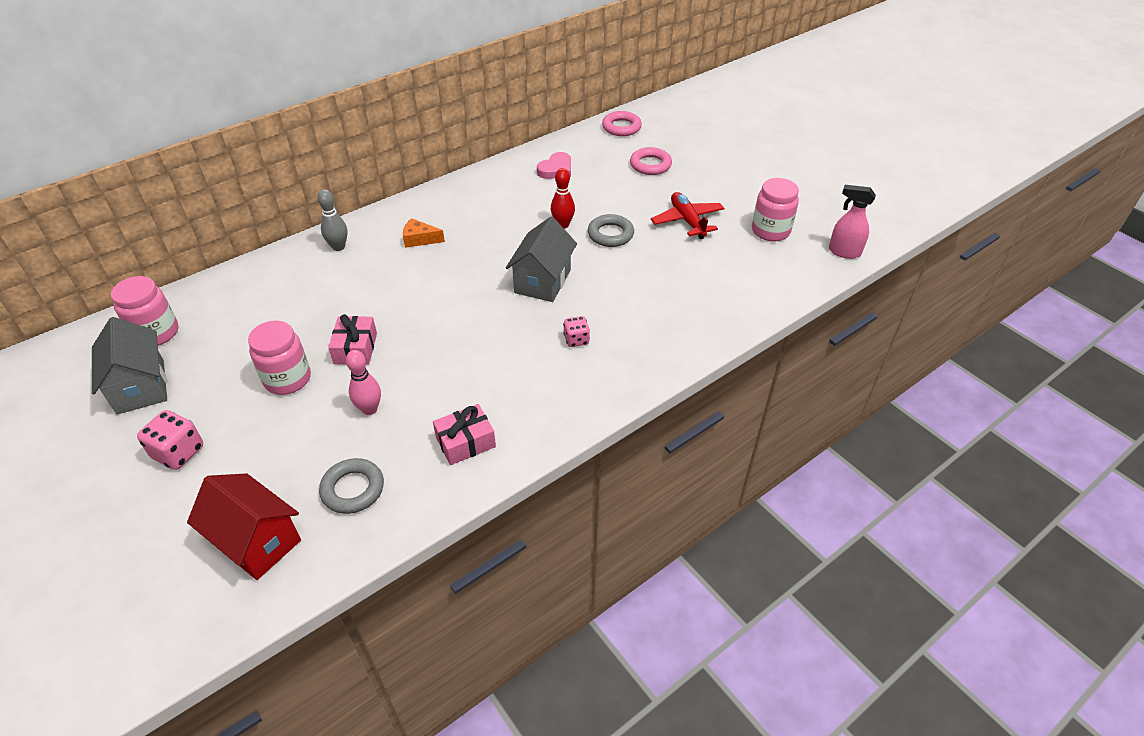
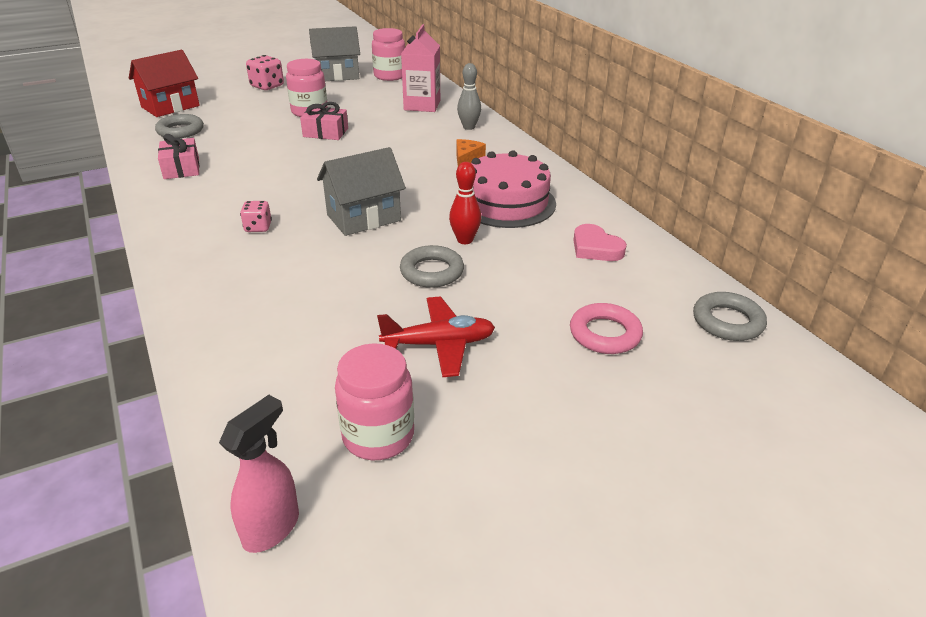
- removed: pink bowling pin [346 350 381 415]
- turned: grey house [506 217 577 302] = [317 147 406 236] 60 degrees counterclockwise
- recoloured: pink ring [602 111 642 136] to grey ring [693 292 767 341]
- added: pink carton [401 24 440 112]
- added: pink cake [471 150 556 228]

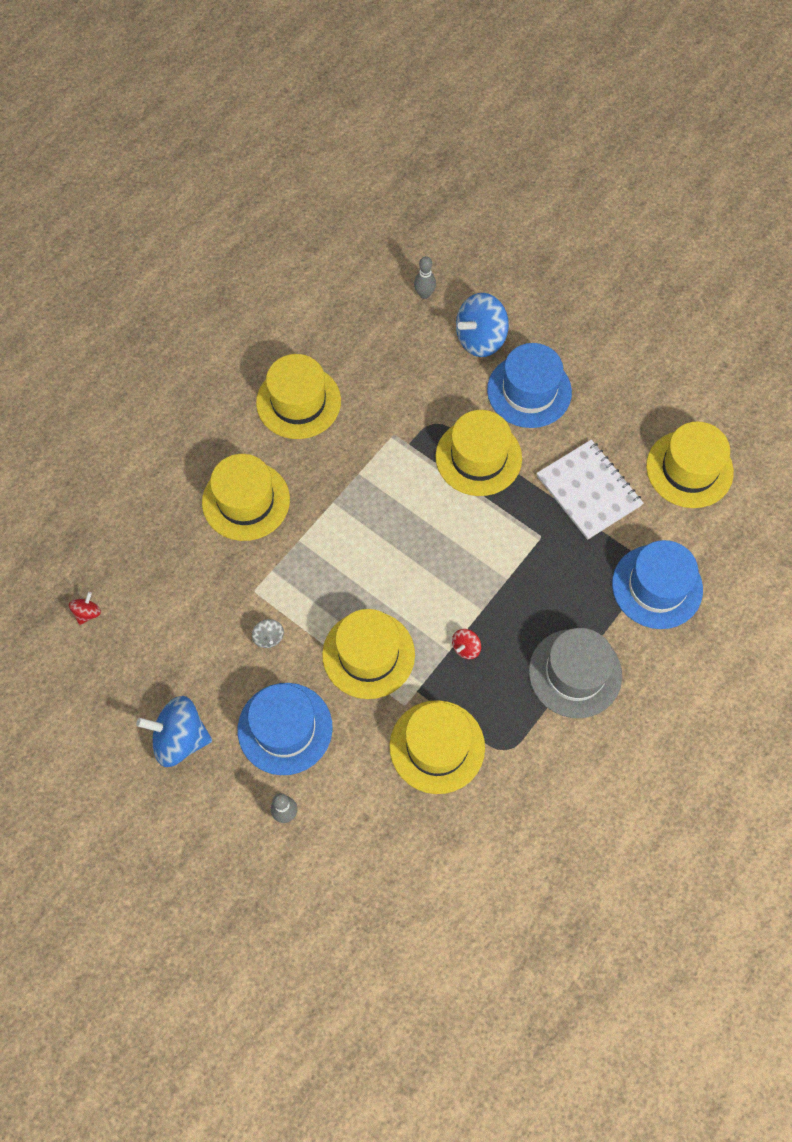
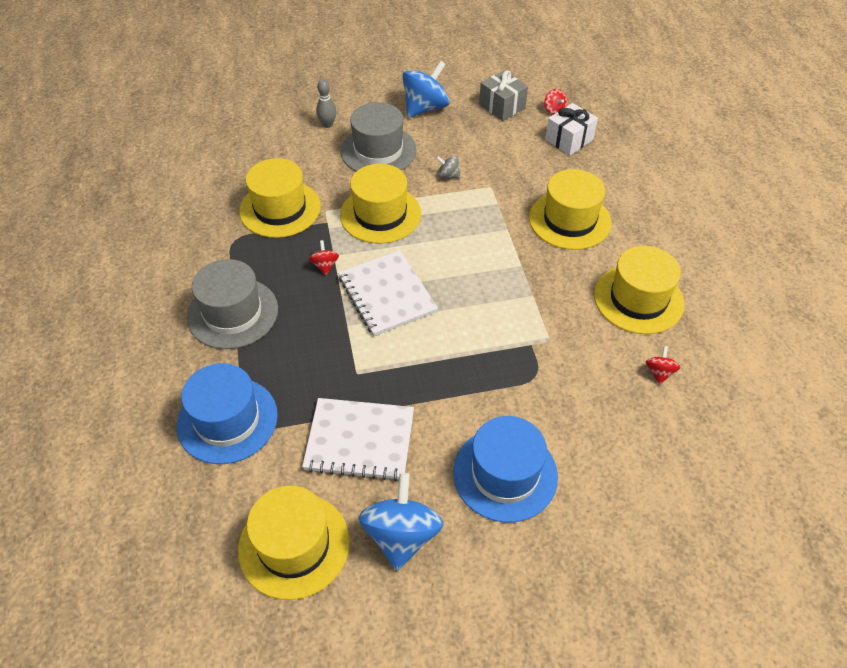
- recoloured: blue hat [238 683 332 775] to grey hat [341 102 417 172]
- removed: grey bowling pin [414 256 436 299]
- removed: yellow hat [435 410 522 496]
- moved: blue spinning top [456 293 509 357] to [359 473 443 571]
- added: white notebook [338 250 438 336]
- added: grey gift [479 70 528 121]
- added: white gift [545 103 598 156]
- added: red spinning top [646 346 681 385]

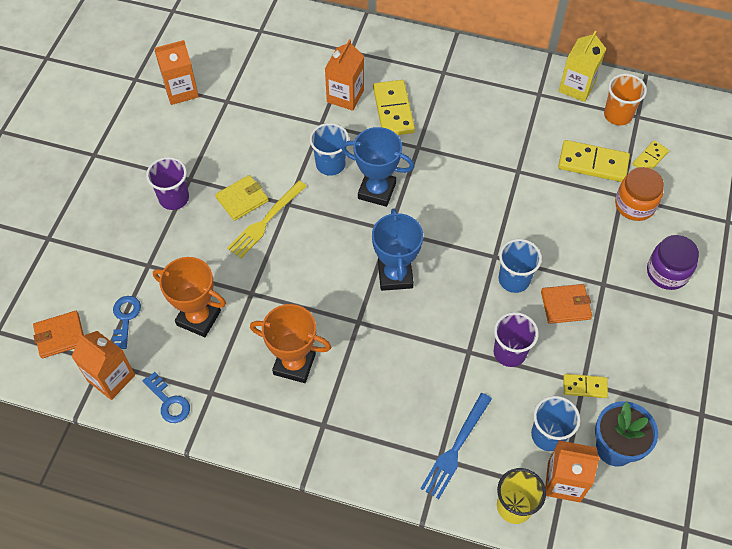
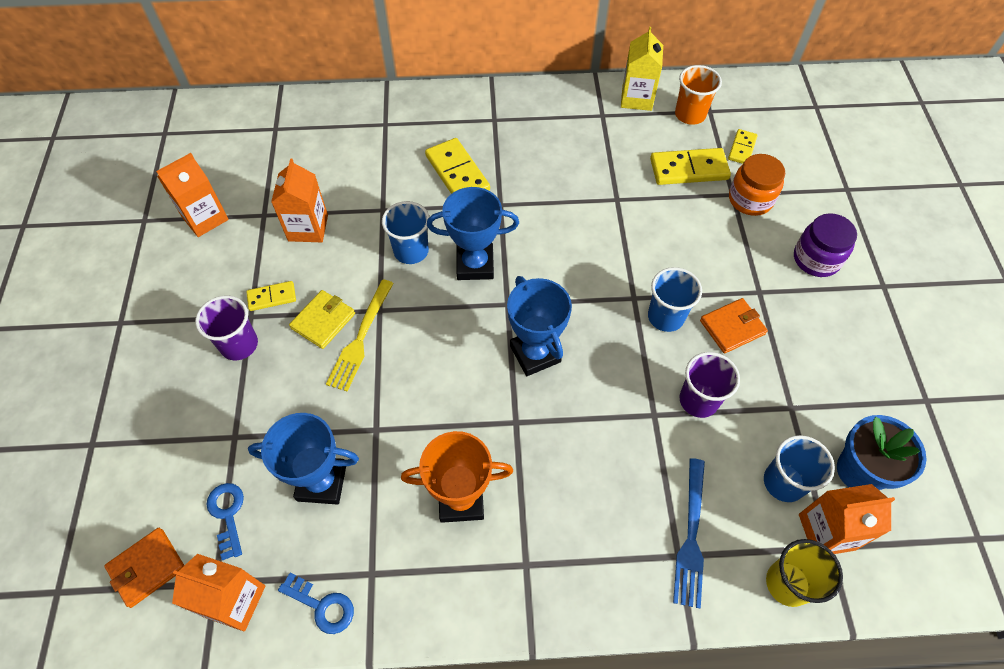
- recoloured: orange trophy [153 257 226 337] to blue trophy [248 413 359 505]
- moved: orange carton [325 39 364 111] to [271 158 328 242]
- moved: yellow domino [564 374 608 398] to [246 281 296 311]

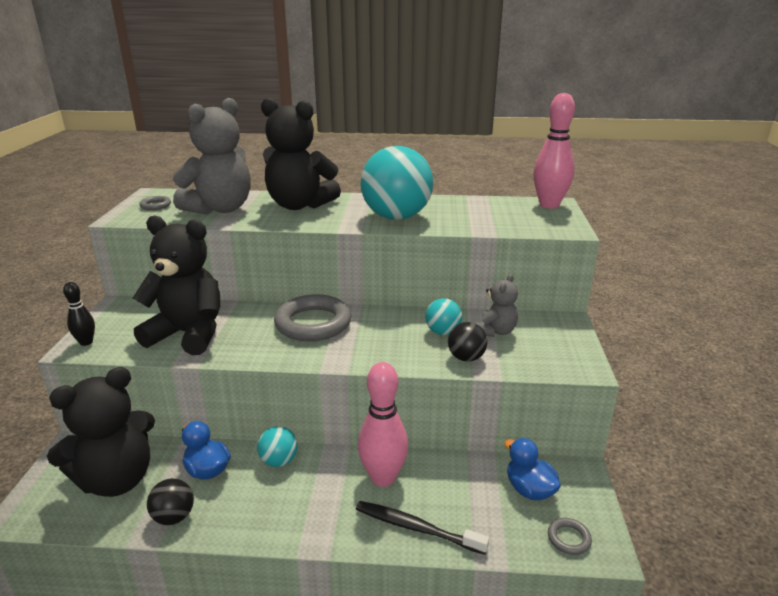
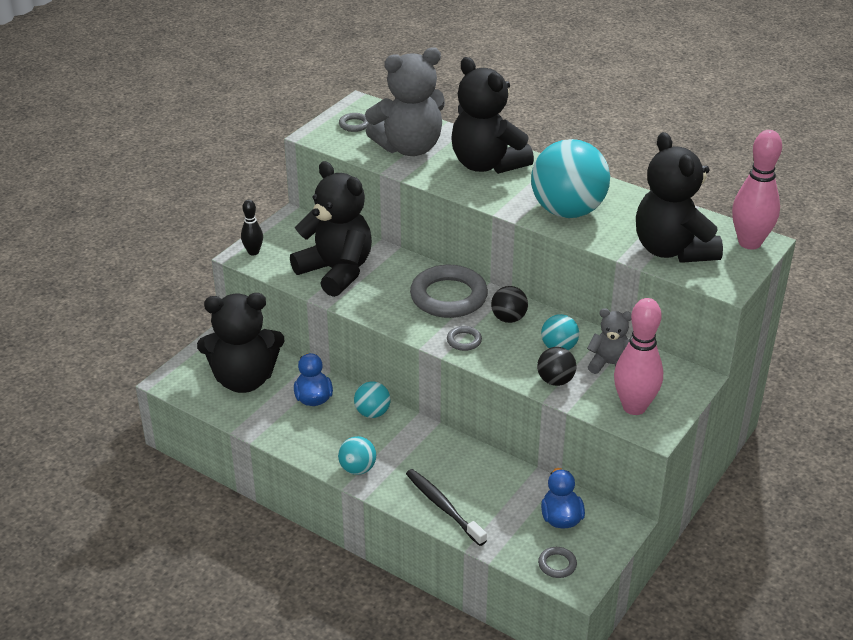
- moved: black ball [147 478 194 525] to [491 286 528 323]
- moved: pink bowling pin [358 362 408 487] to [614 298 663 415]
- turned: grey teddy bear [476 274 518 337] = [587 308 632 374] 135 degrees counterclockwise
- added: turquoise ball [338 436 376 475]
- added: grey ring [447 326 482 351]
- added: black teddy bear [636 132 723 263]

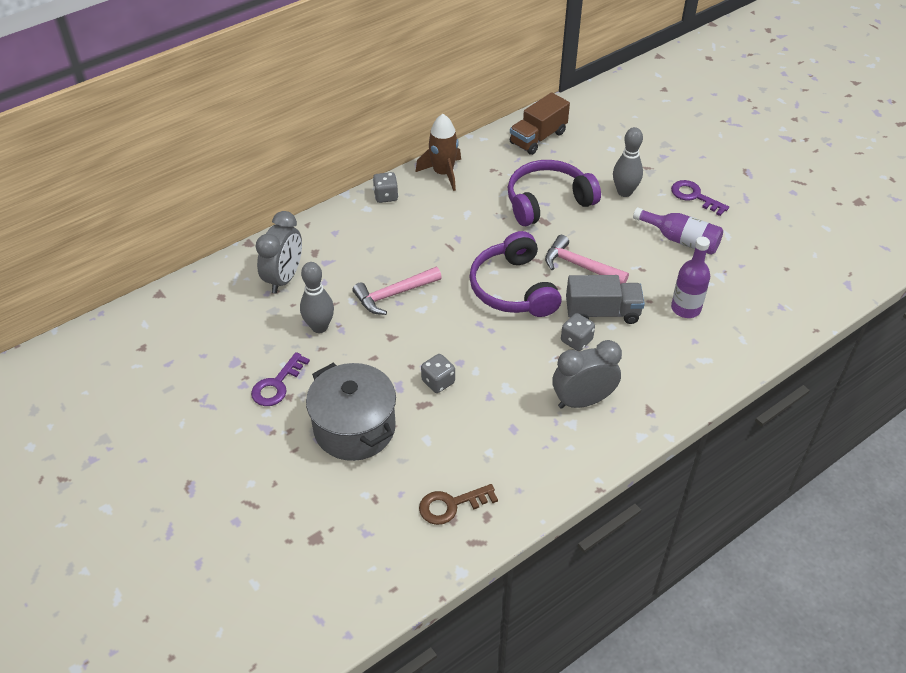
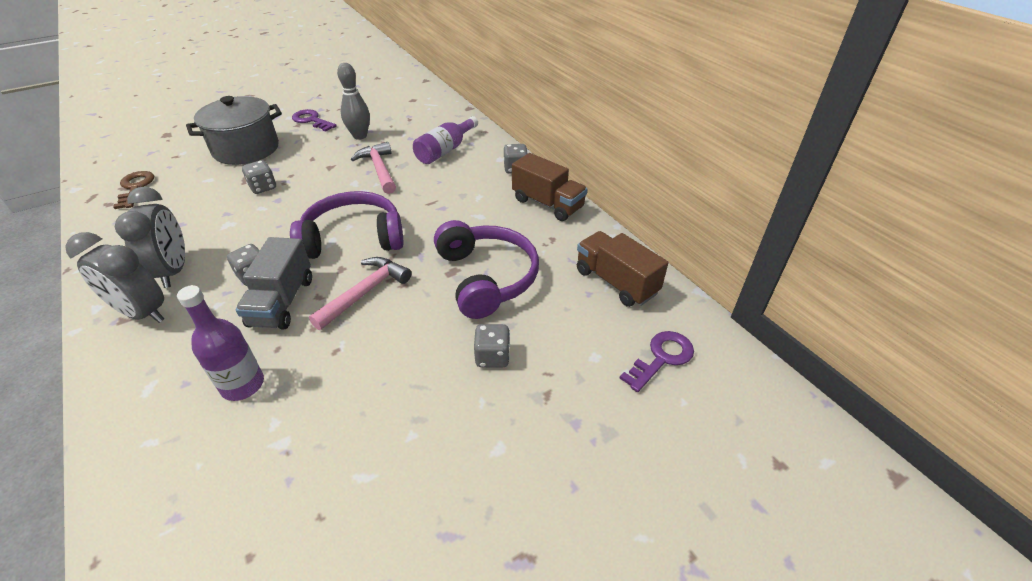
- moved: grey clock [256 211 302 293] to [65 232 164 323]
- replaced: brown rocket [415 114 461 191] to brown truck [512 153 588 221]
- replaced: grey bowling pin [613 127 643 197] to grey dice [474 324 510 367]
- moved: purple bottle [633 207 723 255] to [413 116 478 164]
- moved: purple key [671 180 729 216] to [620 331 694 392]

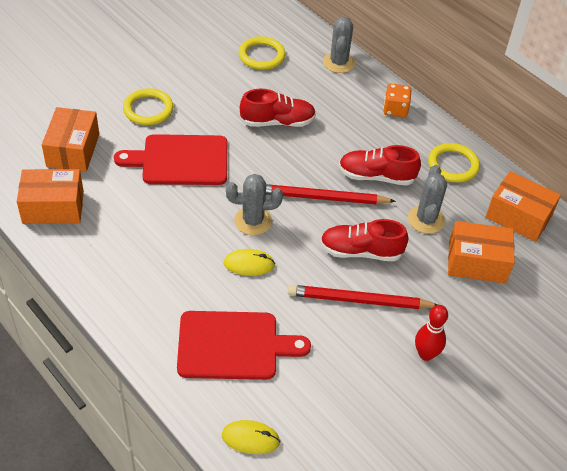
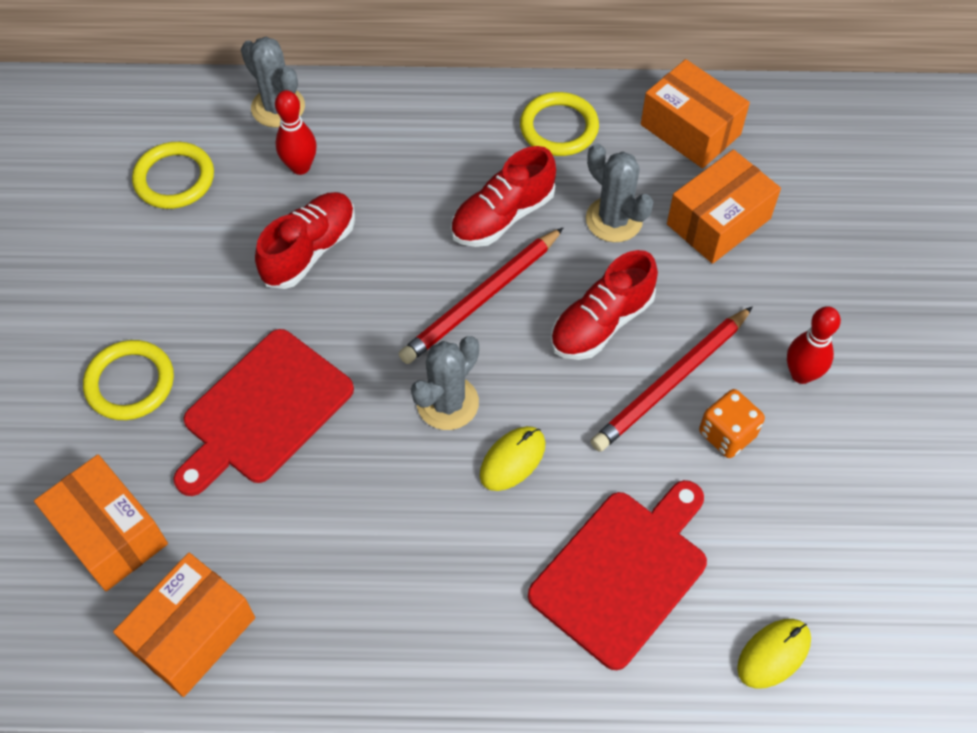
- moved: orange dice [383 84 411 118] to [699 389 765 458]
- turned: orange box [486 171 561 242] = [641 59 750 168] 60 degrees clockwise
- added: red bowling pin [275 90 317 175]

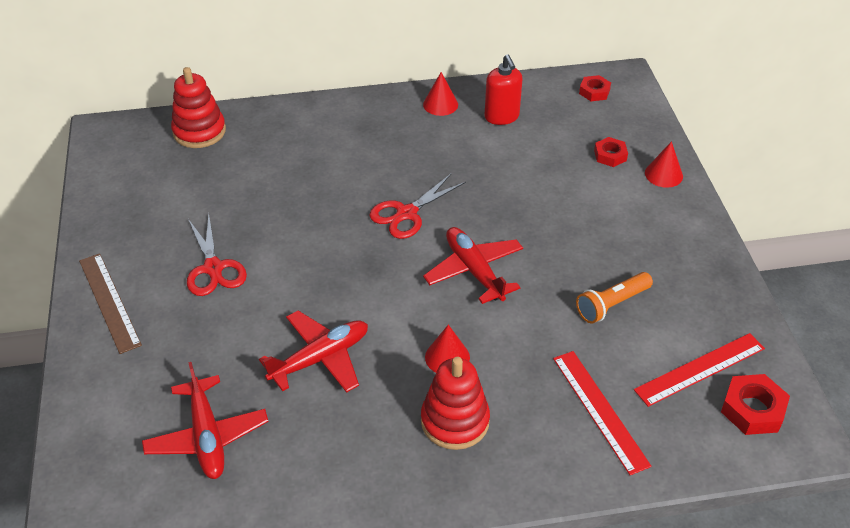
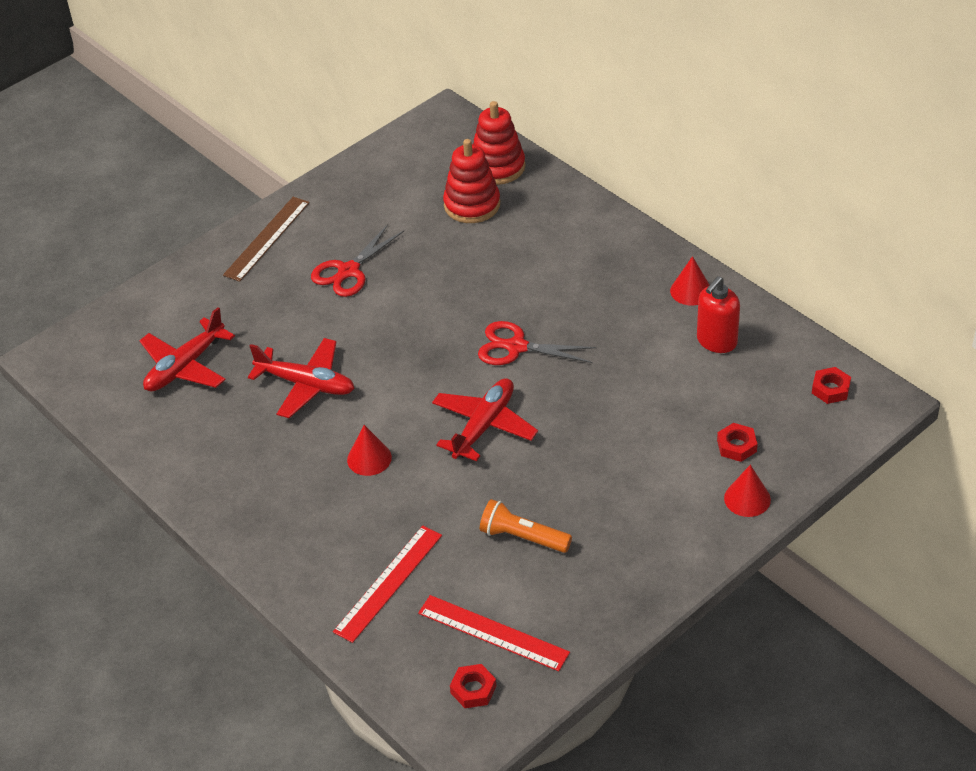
- moved: red stacking toy [421 357 490 450] to [443 139 500 223]
- resized: red nut [721 374 790 435] = [450 664 496 708] x0.66

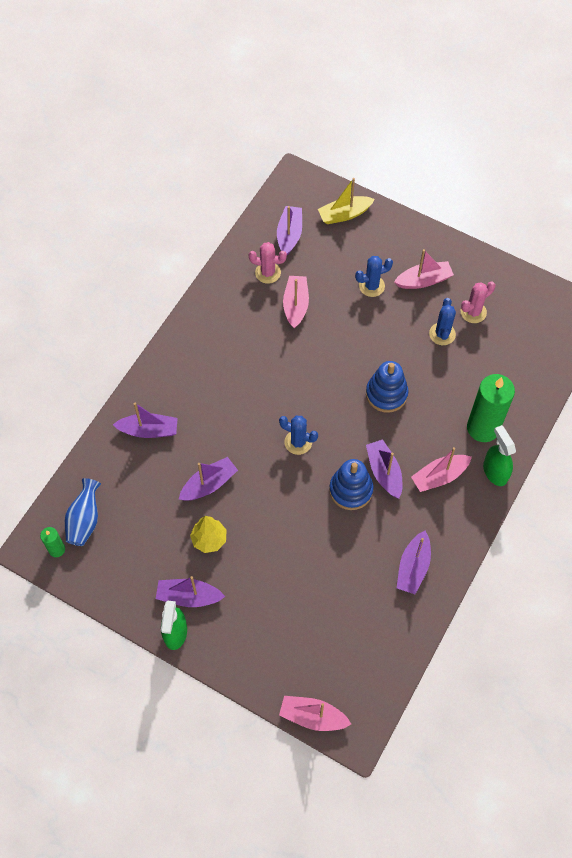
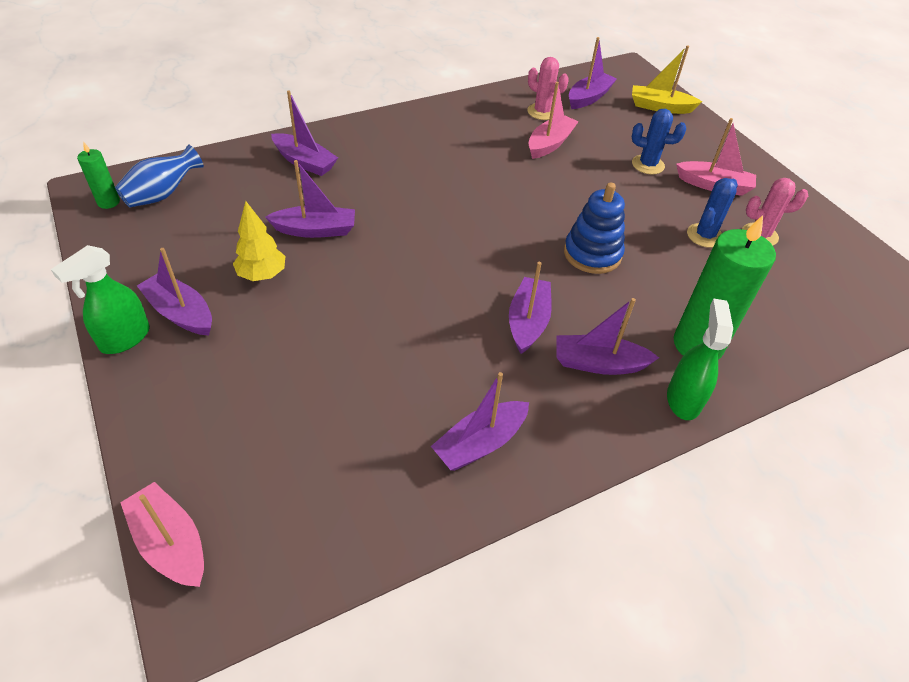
- removed: blue cactus [279 416 318 455]
- removed: blue stacking toy [329 459 374 510]
- recoloured: pink boat [411 447 472 492] to purple boat [556 298 659 375]

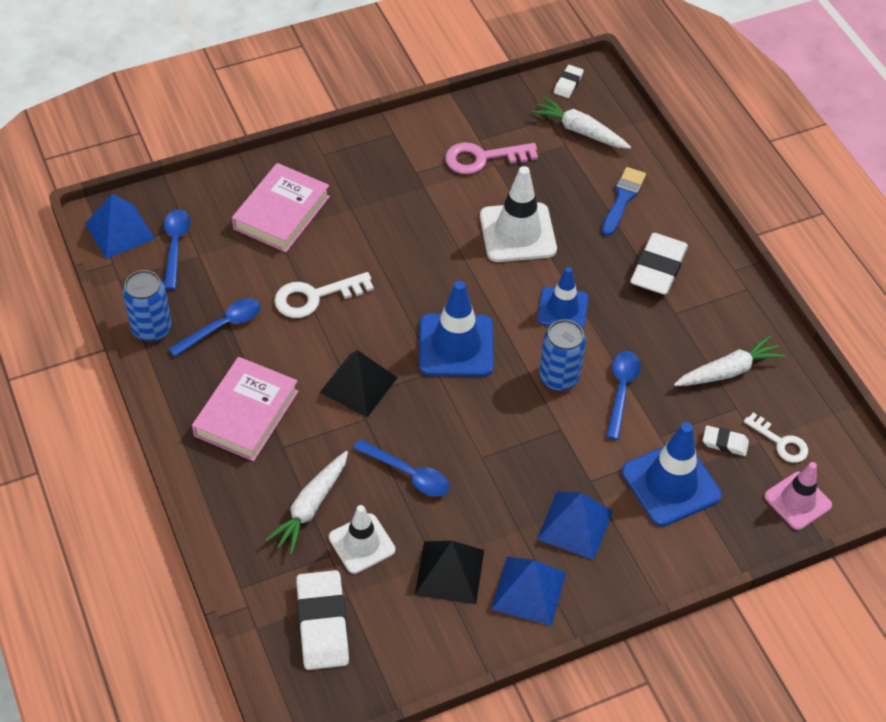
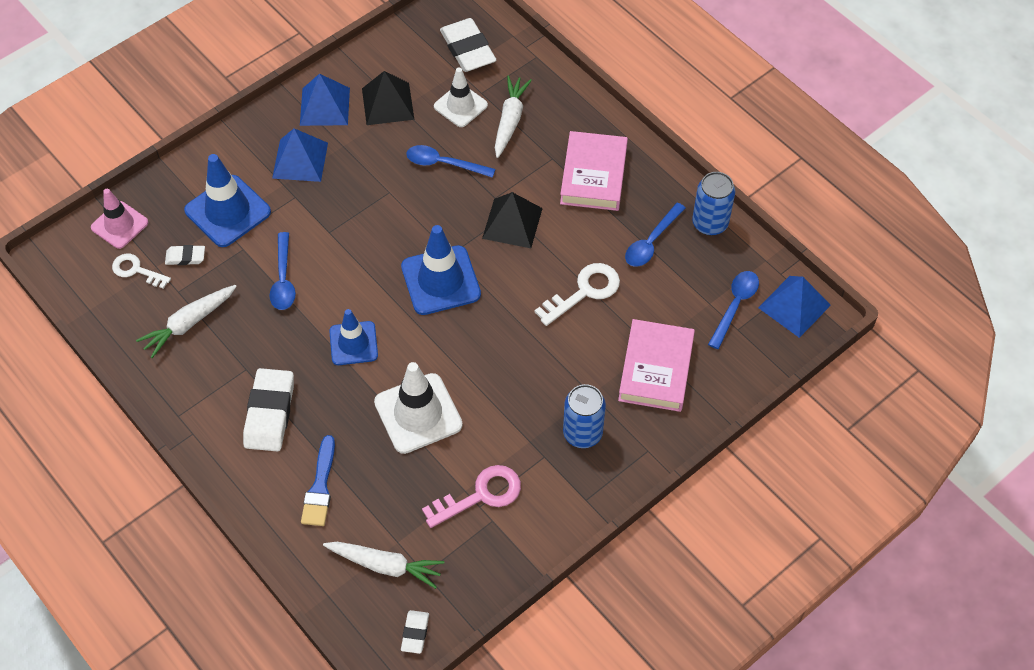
- turned: blue spoon [164 209 191 290] = [708 271 759 349] 135 degrees counterclockwise
- moved: blue can [539 319 586 391] to [563 384 606 448]

